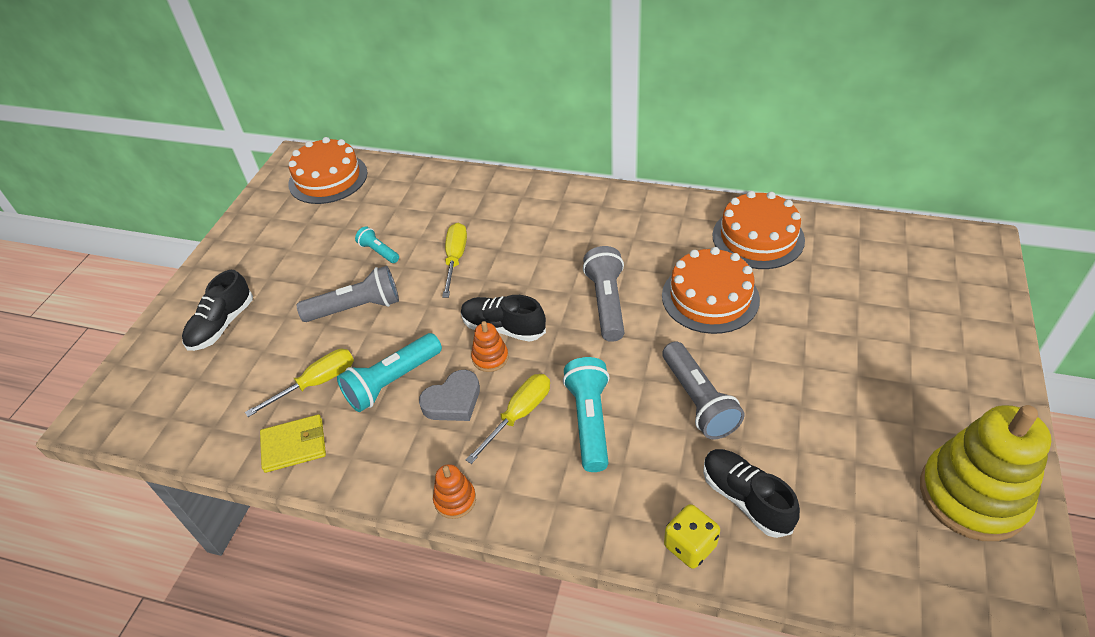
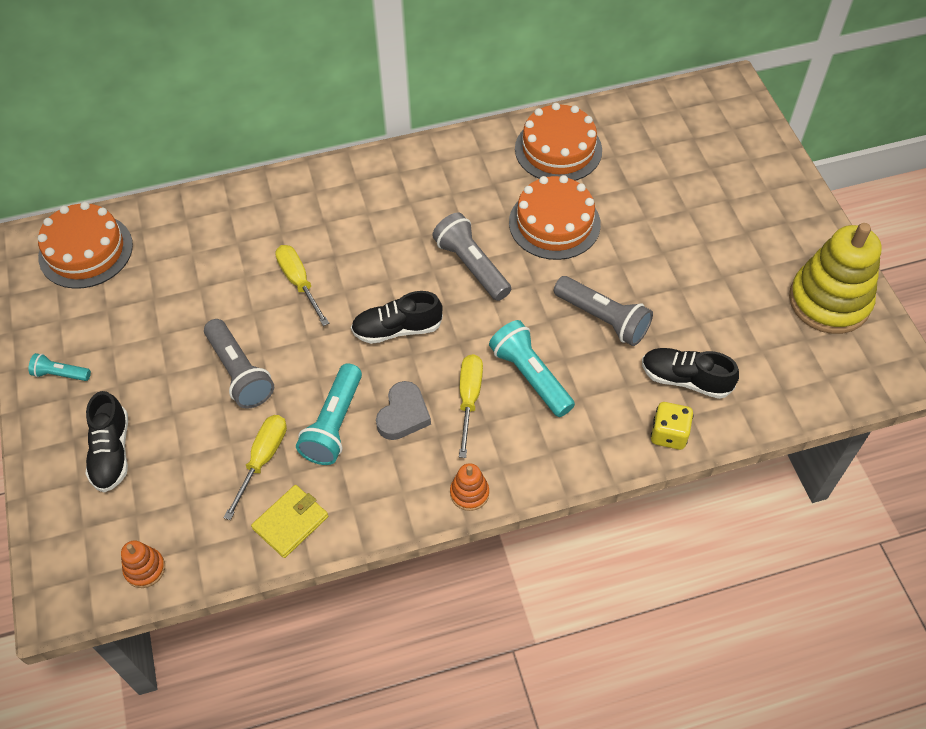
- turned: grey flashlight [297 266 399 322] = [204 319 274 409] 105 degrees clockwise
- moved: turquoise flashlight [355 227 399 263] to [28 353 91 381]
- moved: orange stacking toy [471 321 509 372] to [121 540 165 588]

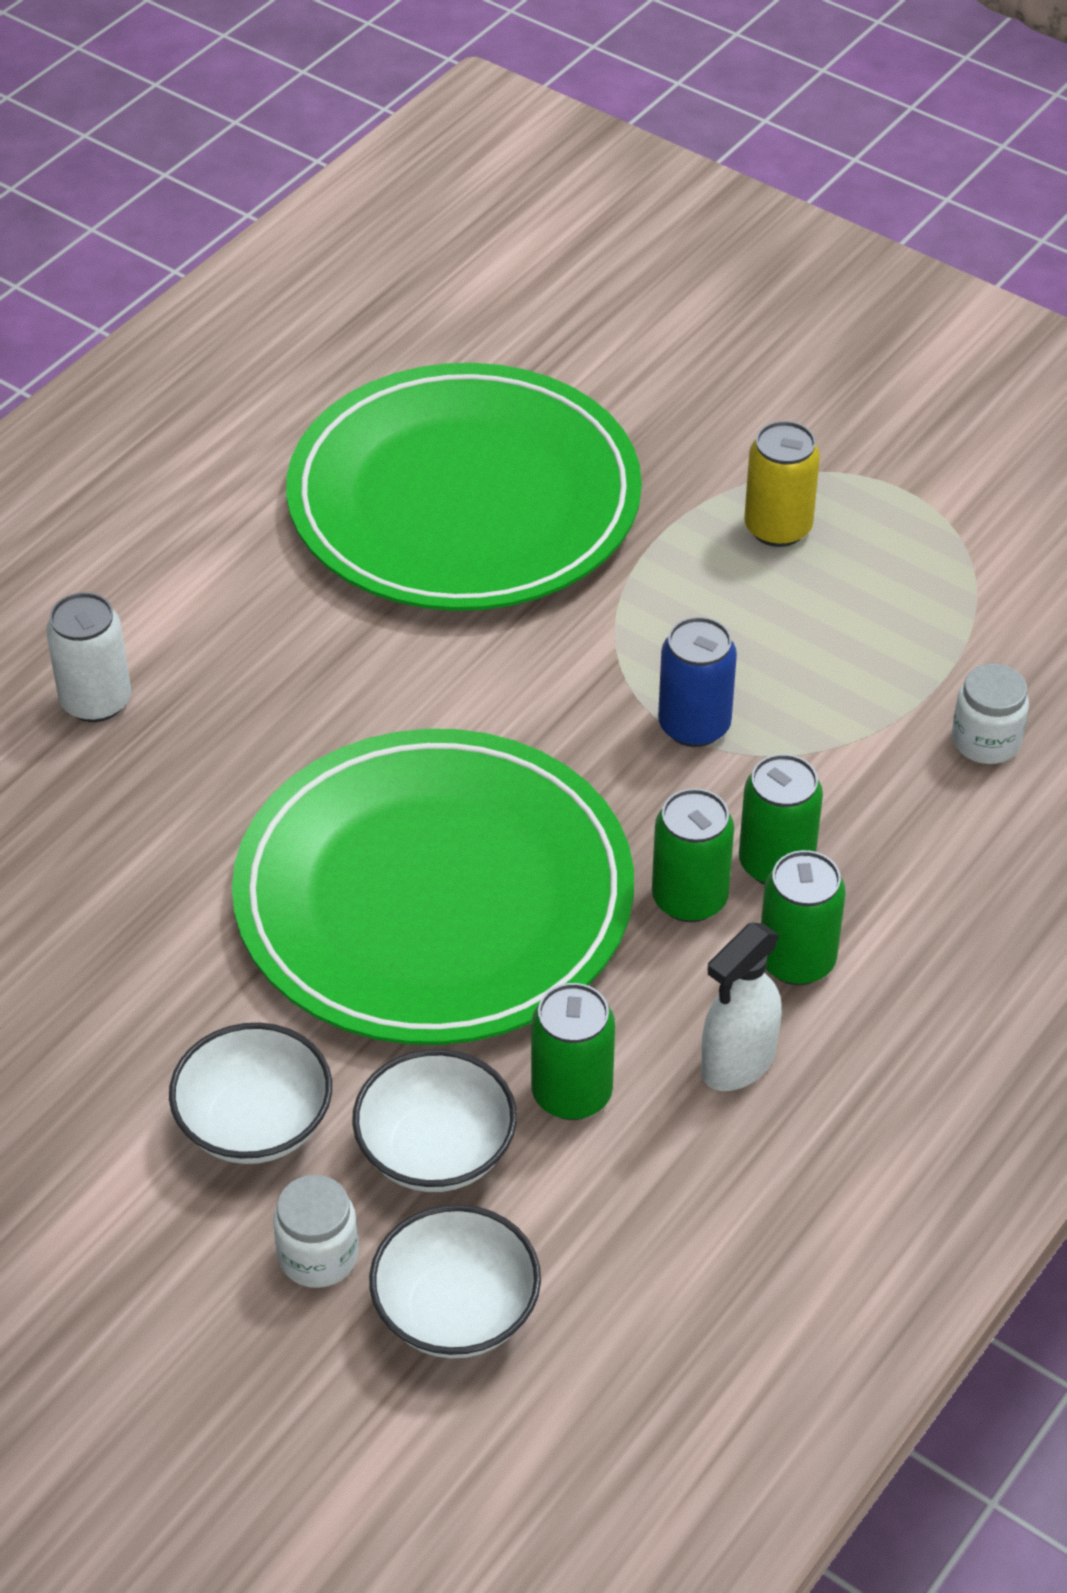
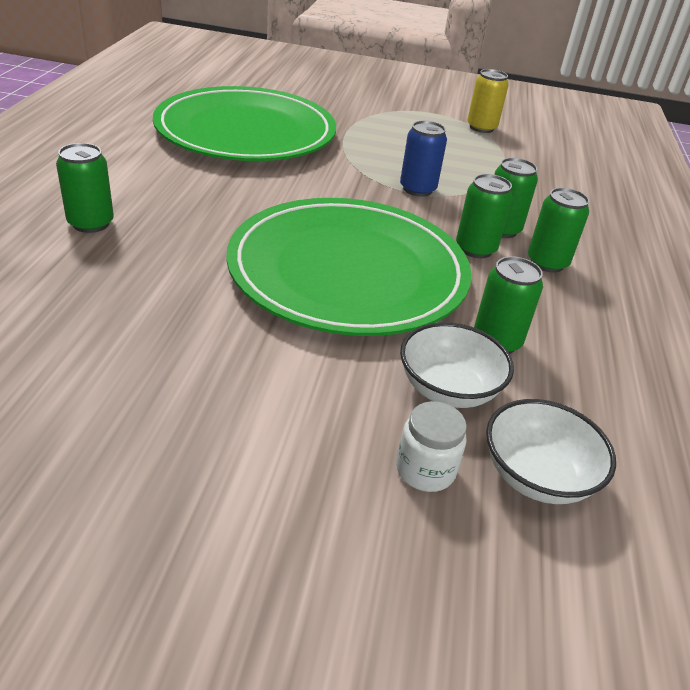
- recoloured: white can [46 592 131 722] to green can [56 143 114 233]
- removed: white bowl [169 1023 332 1164]
- removed: white spray bottle [701 923 782 1091]
- moved: yellow can [744 421 820 547] to [467 69 509 133]
- removed: white jar [952 663 1029 764]

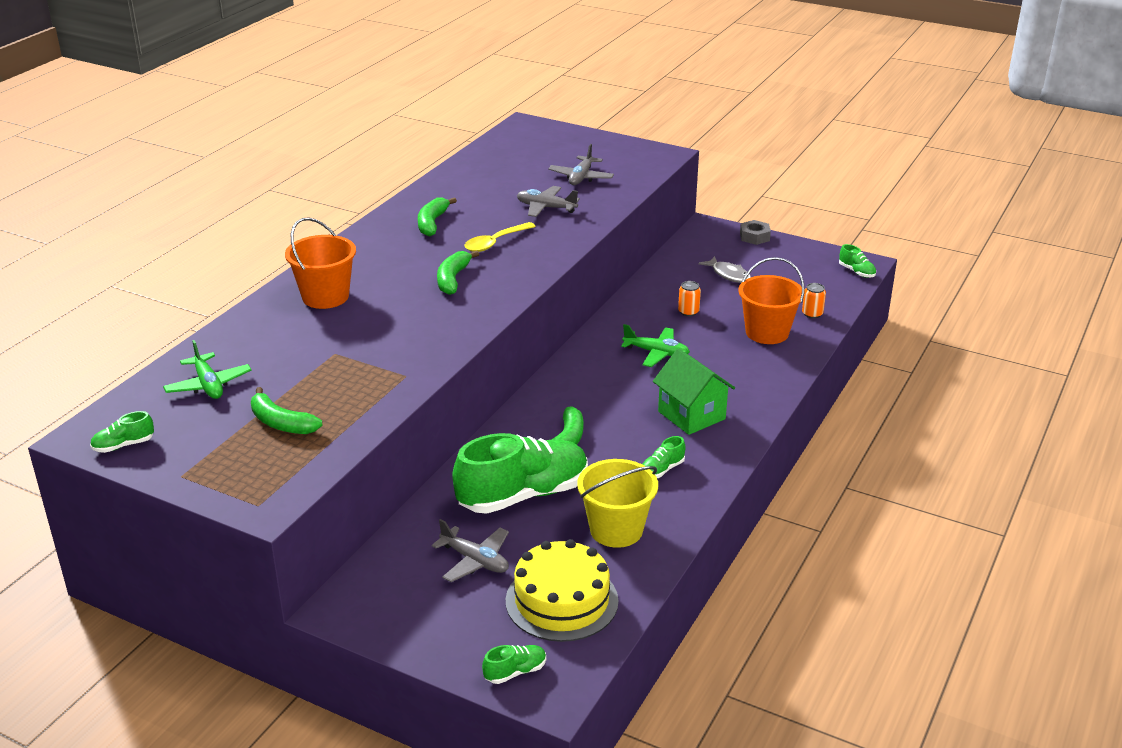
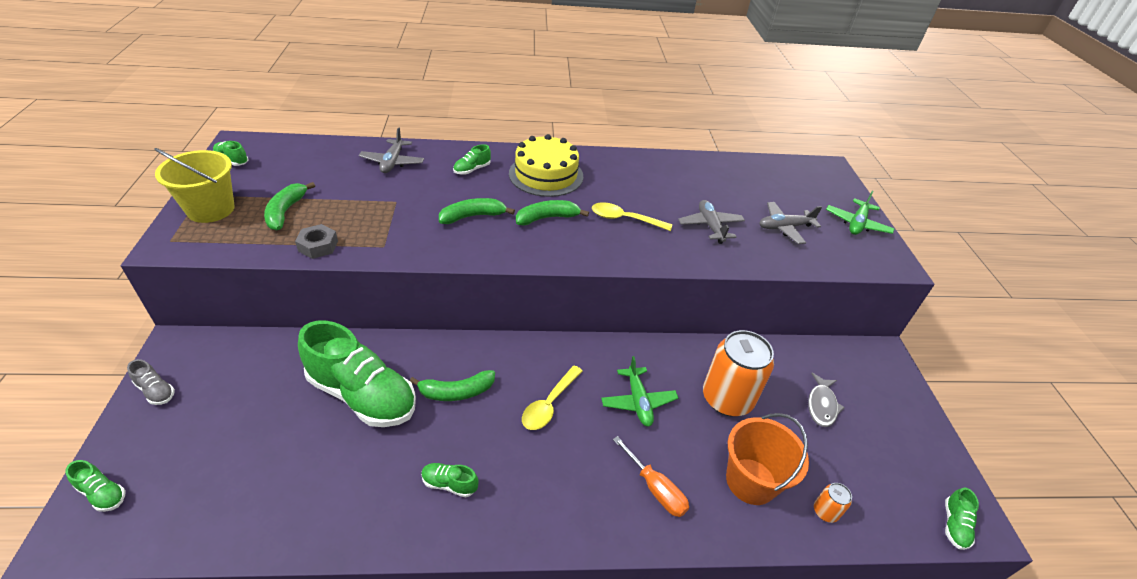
- moved: green plane [163 340 252 399] to [826 191 894 235]
- replaced: orange bucket [285 217 356 309] to green shoe [453 144 491 175]
- moved: green banana [418 197 457 237] to [439 198 515 224]
- moved: grey plane [432 519 509 582] to [359 128 424 173]
- moved: yellow cake [506 539 619 642] to [509 134 583 197]
- moved: yellow bucket [577 459 658 548] to [154 148 235 223]
- removed: green house [653 348 735 435]
- resized: orange can [678 281 701 316] = [703 330 774 416] x2.34
- moved: grey nut [740 220 771 245] to [295 224 338 259]
- added: grey shoe [127 359 175 405]
- added: yellow spoon [522 366 582 430]
- added: orange screwdriver [613 436 689 517]

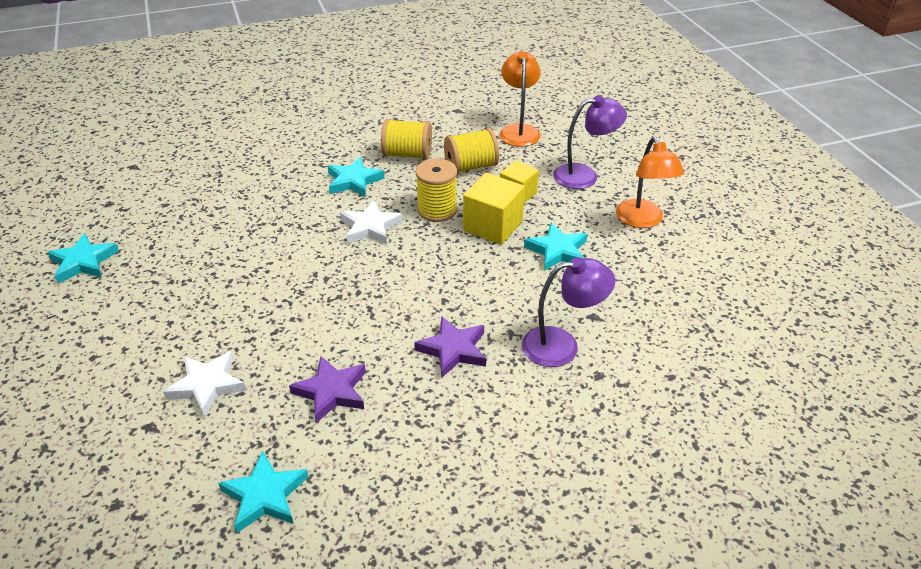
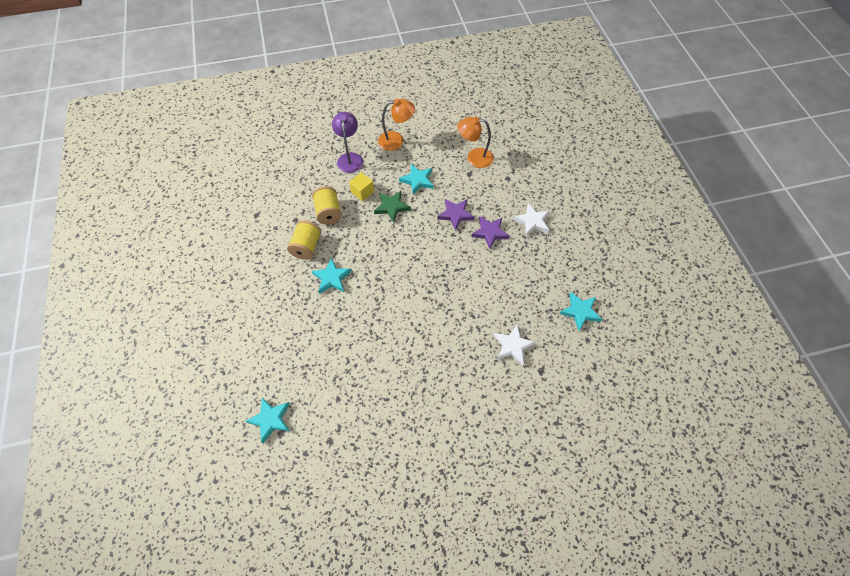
- moved: turquoise star [47 233 119 283] to [245 397 290 443]
- moved: purple star [289 356 366 423] to [437 199 475 230]
- moved: white star [340 200 403 244] to [513 203 550 236]
- removed: yellow spool [415 159 457 222]
- replaced: yellow cube [463 173 525 245] to green star [374 191 411 222]
- moved: orange lamp [500 52 541 147] to [457 117 494 168]
- removed: purple lamp [522 257 615 367]

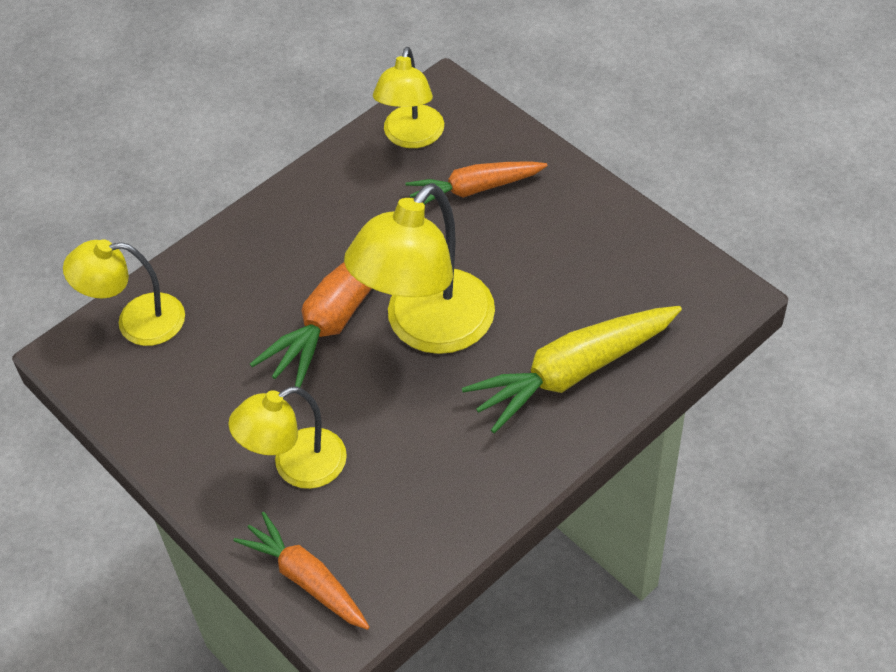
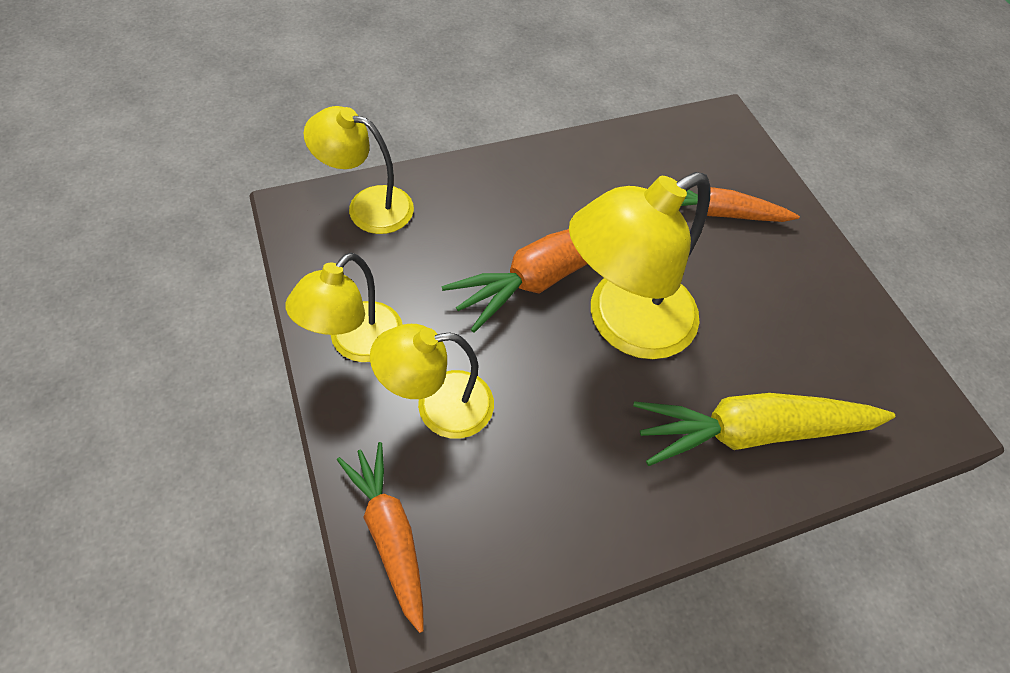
- moved: yellow lamp [373 47 444 148] to [286 253 403 362]

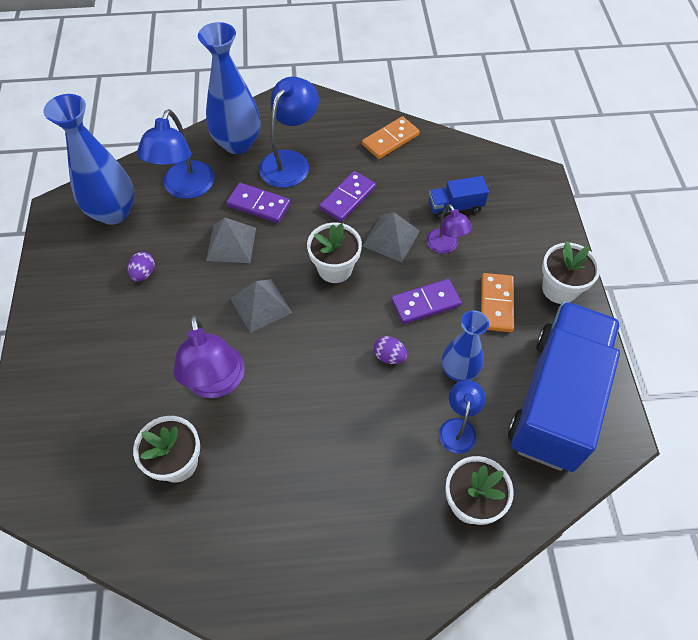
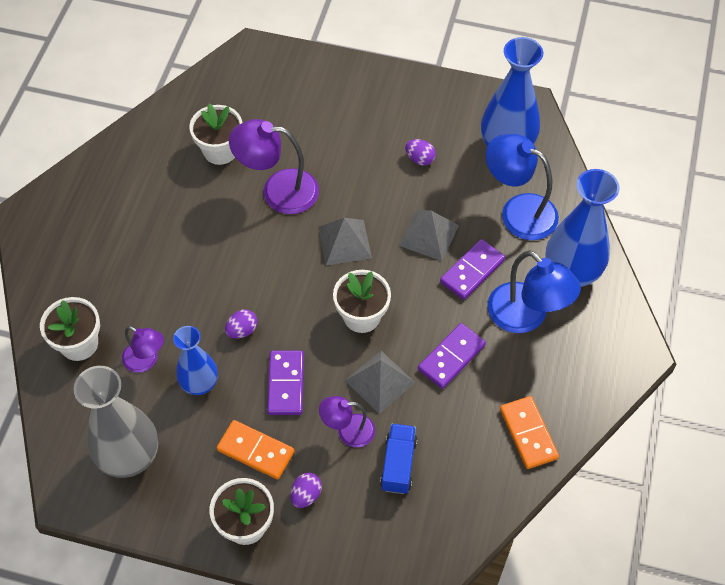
- turned: purple domino [319 171 376 222] = [418 323 486 389] 75 degrees clockwise
- recoloured: blue lamp [439 380 486 454] to purple lamp [122 326 164 373]
- replaced: blue truck [508 301 621 472] to grey vase [74 366 158 478]
- added: purple egg [290 473 322 508]

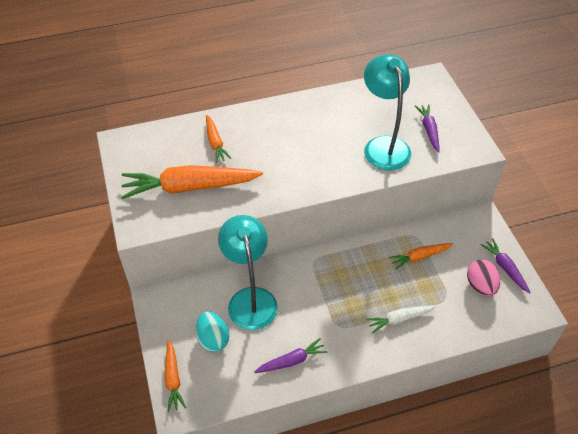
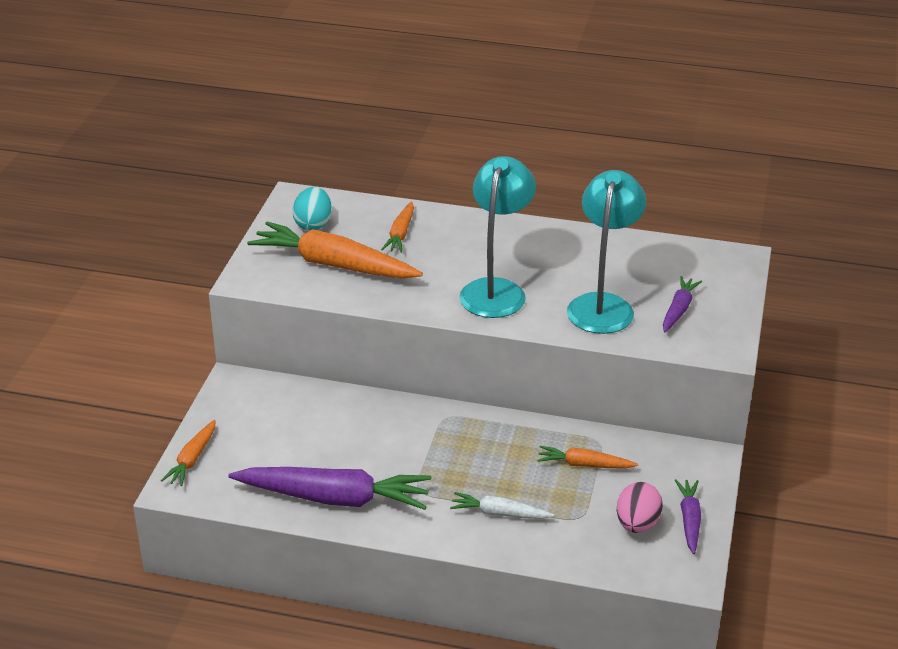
- moved: turquoise egg [196 311 229 352] to [292 187 332 231]
- moved: turquoise lamp [218 215 278 330] to [459 156 536 318]
- resized: purple carrot [254 338 328 373] = [229 467 431 510] x1.97

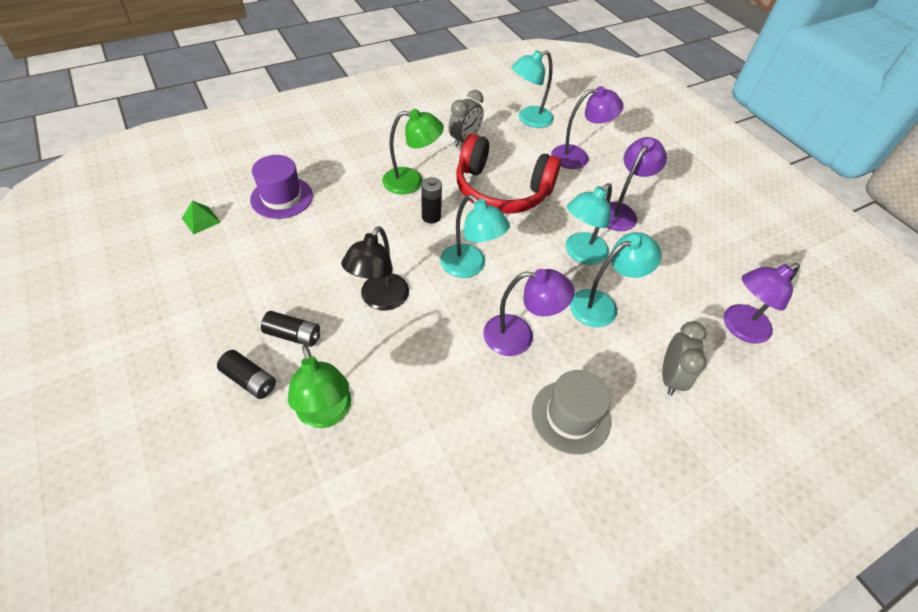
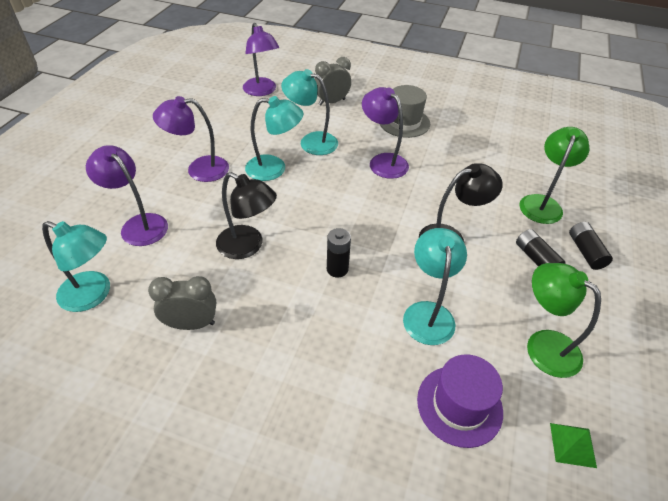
- moved: green lamp [382 109 444 194] to [527 263 601 378]
- moved: turquoise lamp [440 195 510 278] to [403 228 467 345]
- replaced: red headphones [456 134 561 214] to black lamp [216 172 277 259]
- turned: purple lamp [724 263 800 344] = [243 23 279 96] 45 degrees clockwise

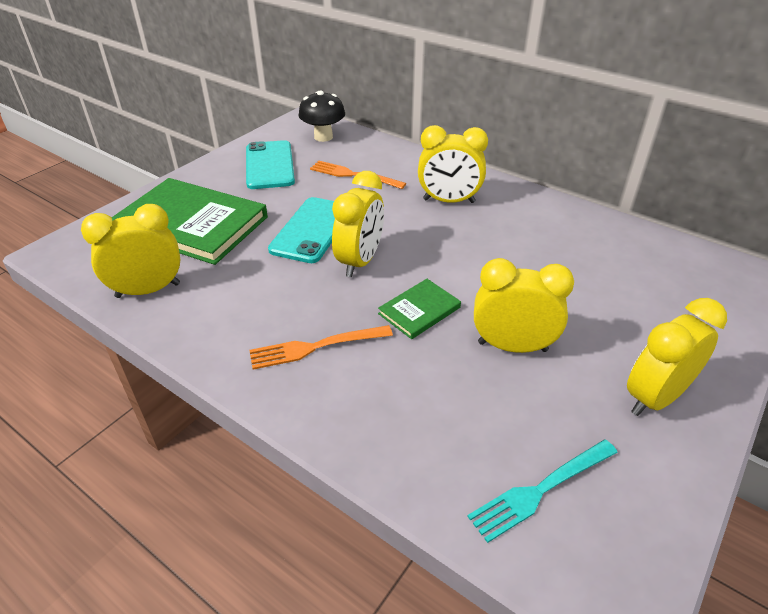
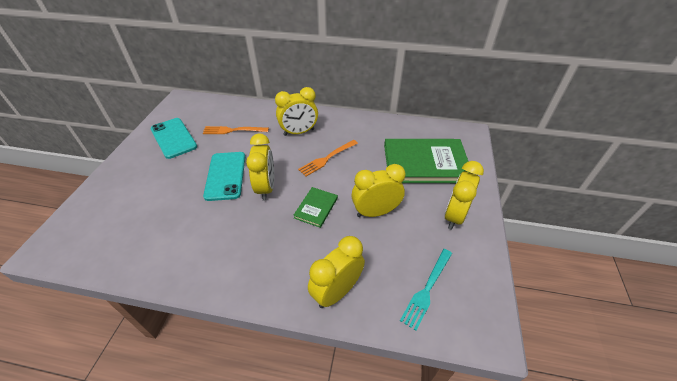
- moved: yellow clock [81 204 180 298] to [308 236 365 308]
- moved: green book [112 178 268 265] to [384 139 470 183]
- moved: orange fork [249 325 393 370] to [298 140 358 176]
- removed: black mushroom [298 90 345 142]

